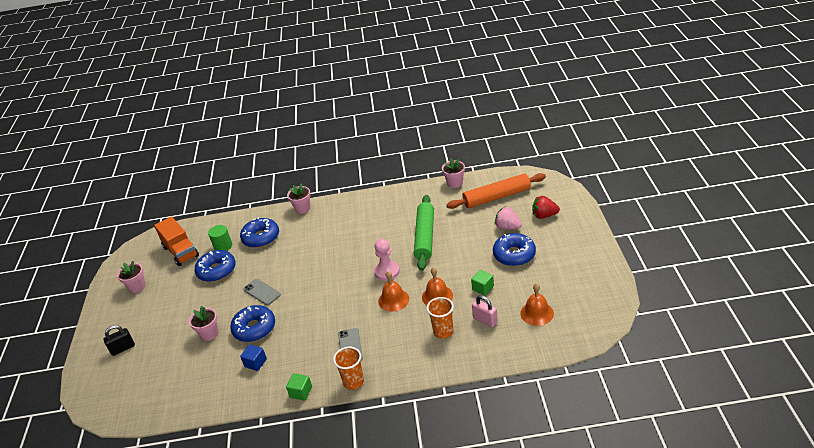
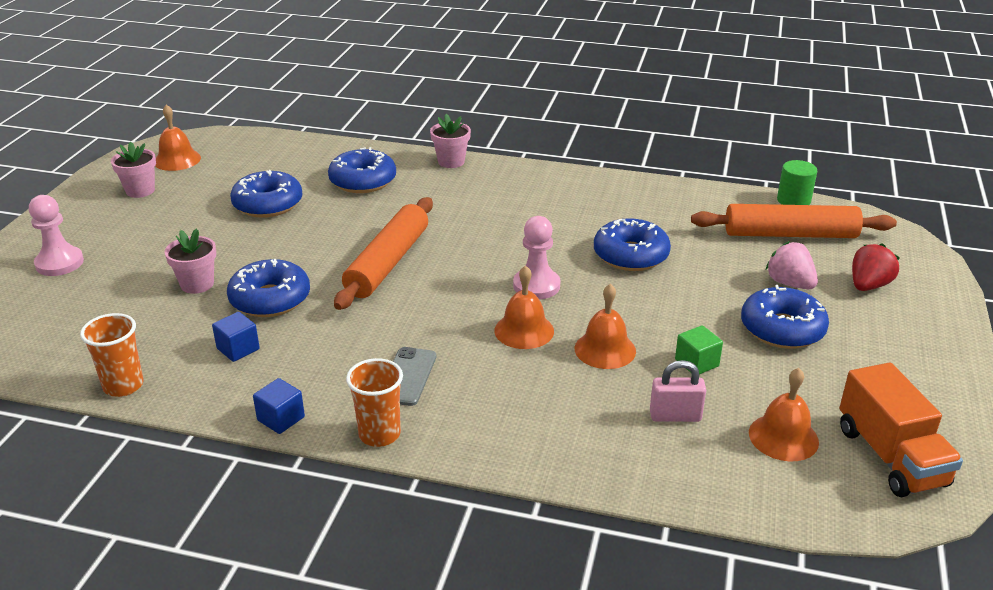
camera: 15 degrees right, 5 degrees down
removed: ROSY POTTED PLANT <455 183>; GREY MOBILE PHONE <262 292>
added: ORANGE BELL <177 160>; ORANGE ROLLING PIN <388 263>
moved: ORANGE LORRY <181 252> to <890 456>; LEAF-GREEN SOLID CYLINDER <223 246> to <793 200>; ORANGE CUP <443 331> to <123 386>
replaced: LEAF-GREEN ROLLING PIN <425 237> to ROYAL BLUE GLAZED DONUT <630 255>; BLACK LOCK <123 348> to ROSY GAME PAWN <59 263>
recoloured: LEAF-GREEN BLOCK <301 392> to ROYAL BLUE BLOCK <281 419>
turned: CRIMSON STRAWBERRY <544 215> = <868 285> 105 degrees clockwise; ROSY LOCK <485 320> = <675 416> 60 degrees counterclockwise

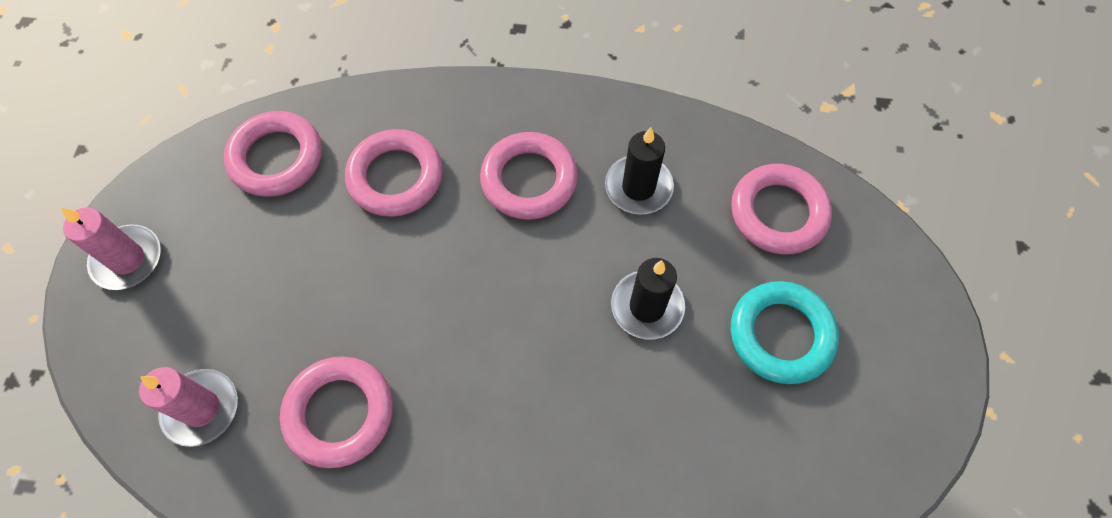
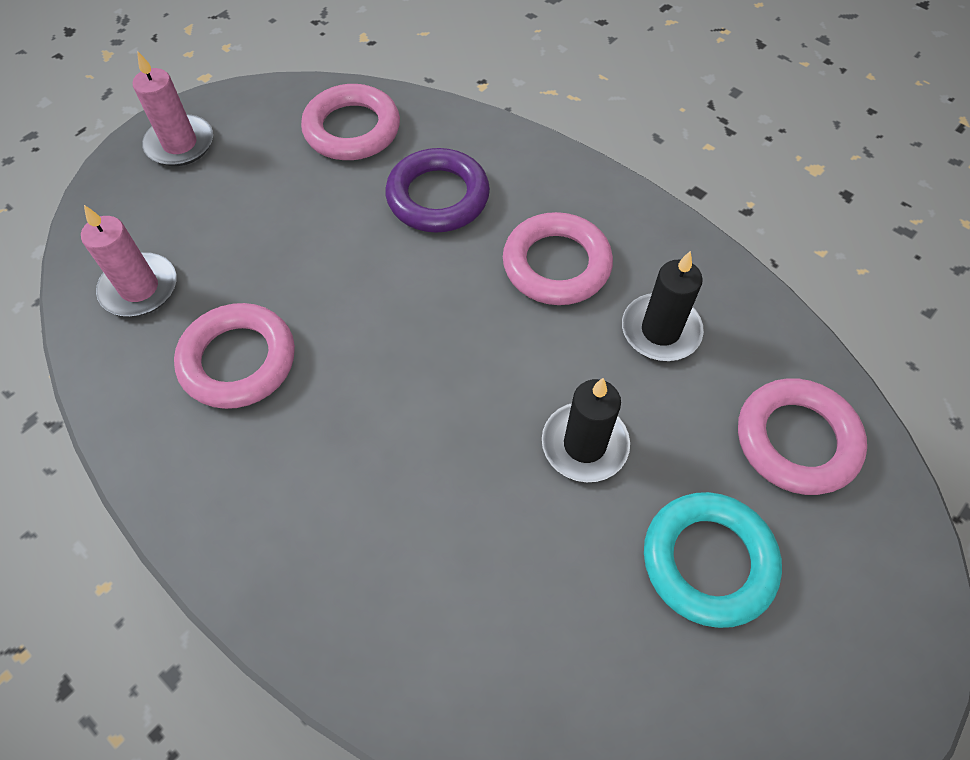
camera: 35 degrees right, 5 degrees down
recoloured: ROSY HOOP <395 177> to ROYAL PURPLE HOOP <438 197>

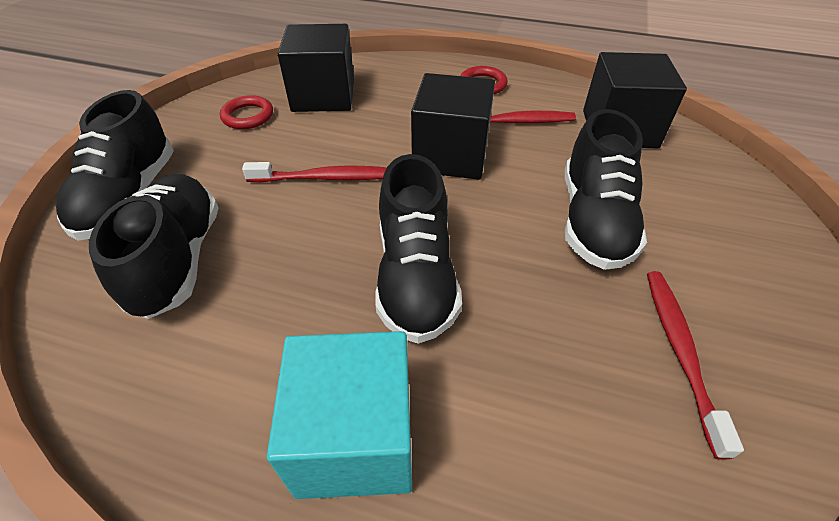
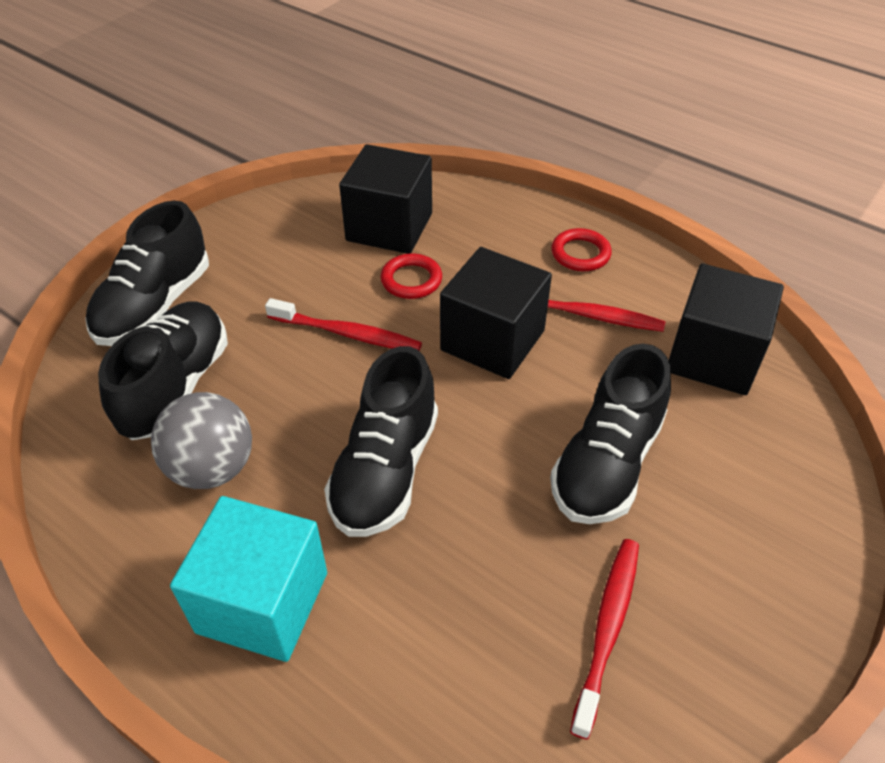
camera: 20 degrees right, 0 degrees up
added: GREY BALL <212 468>
moved: CRIMSON HOOP <248 116> to <411 280>

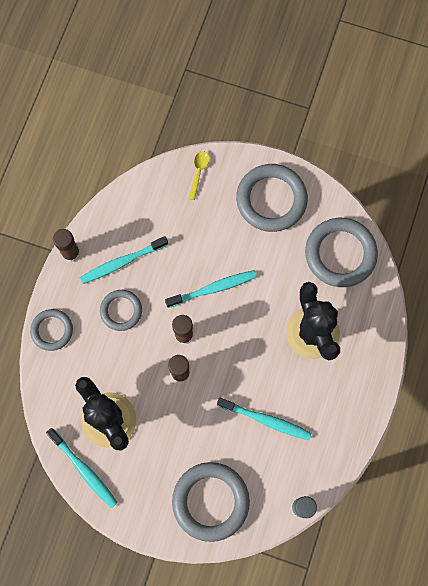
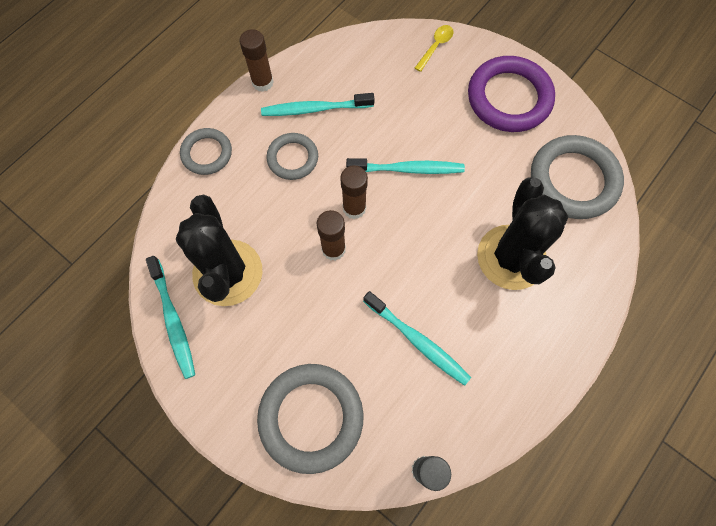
camera: 20 degrees right, 5 degrees down
recoloured: GREY HOOP <271 199> to ROYAL PURPLE HOOP <509 98>

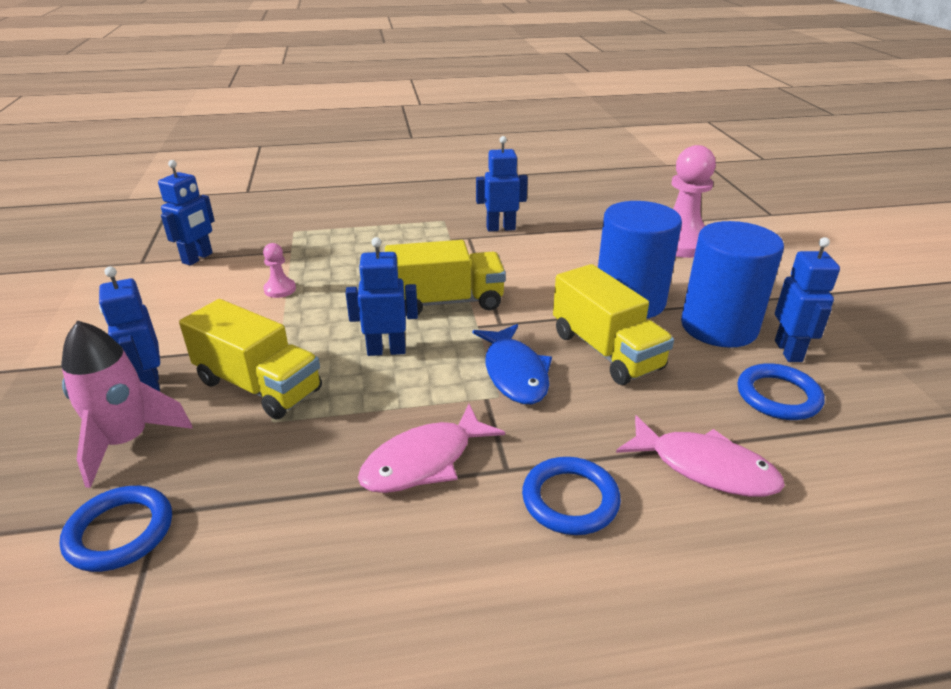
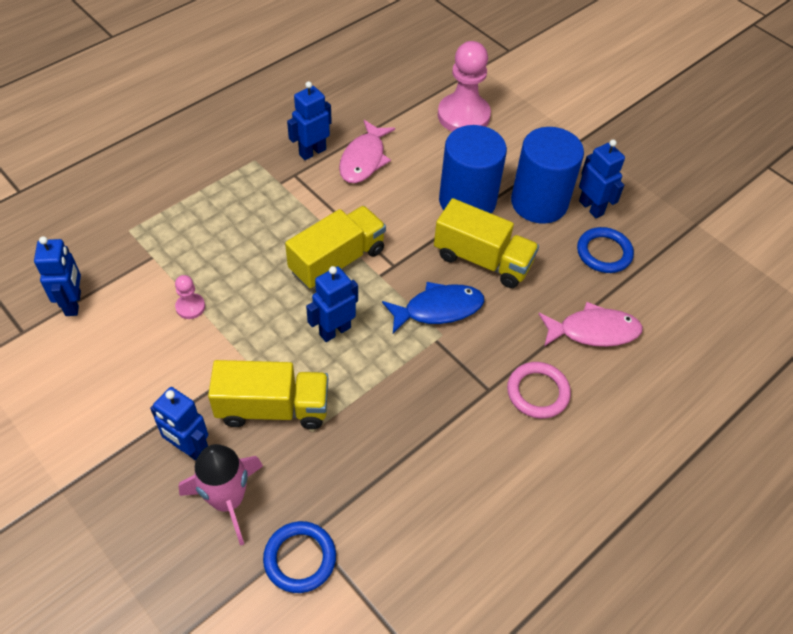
camera: 35 degrees left, 20 degrees up
moved: ROSY FISH FIGURE <424 461> to <364 159>
recoloured: ROYAL BLUE HOOP <570 500> to ROSY HOOP <537 392>
turned: ROYAL BLUE FISH FIGURE <515 373> = <438 309> 60 degrees counterclockwise

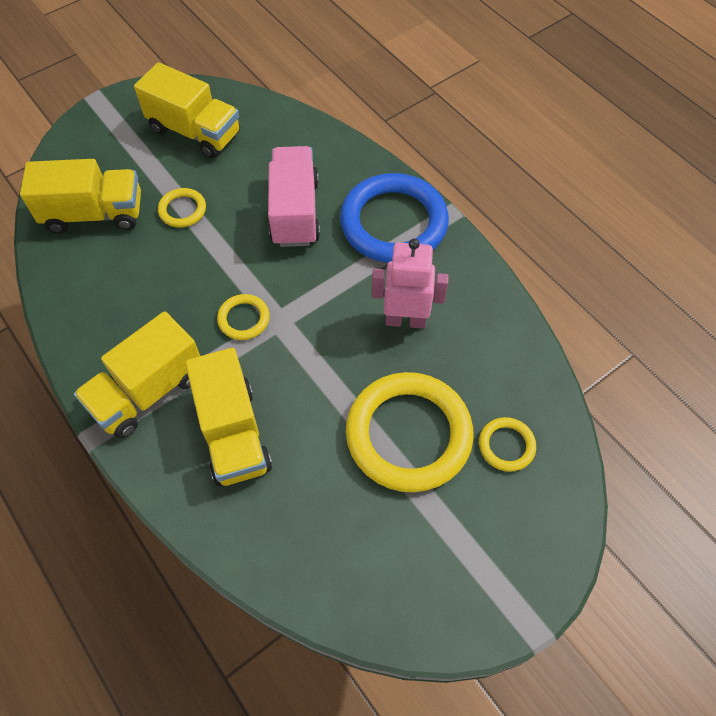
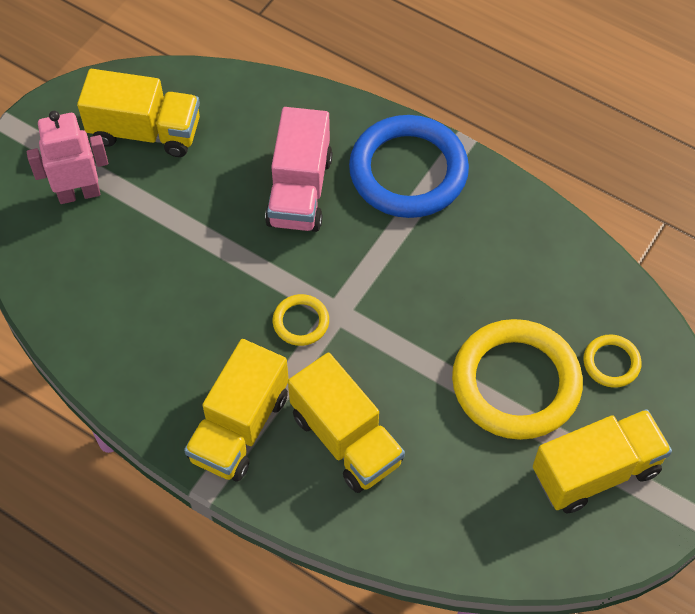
camera: 20 degrees left, 0 degrees up
removed: YELLOW HOOP <182 210>
moved: YELLOW LORRY <94 214> to <596 471>; ROSY TOY ROBOT <405 320> to <79 193>
turned: ROSY LORRY <295 212> = <299 190> 150 degrees counterclockwise

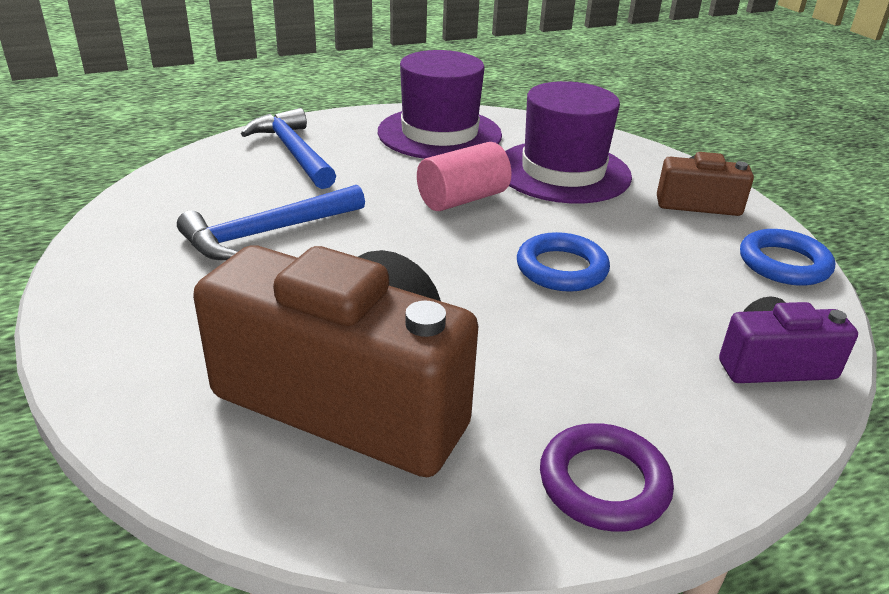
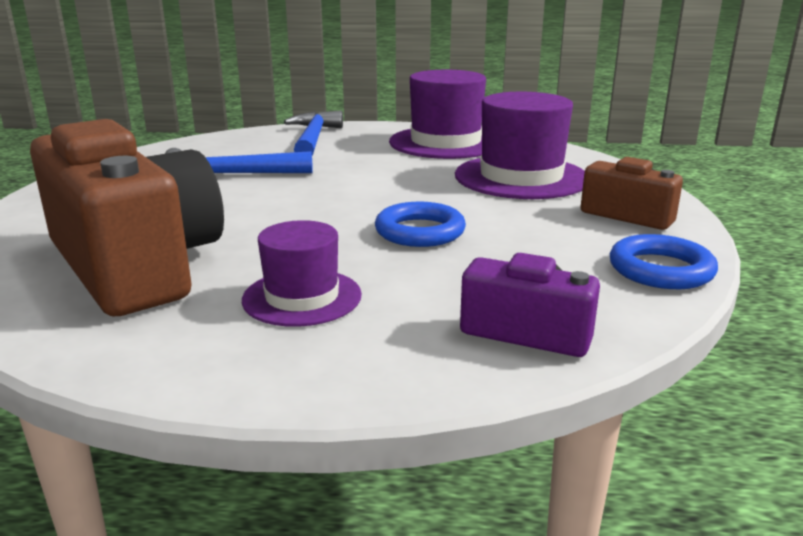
camera: 30 degrees right, 10 degrees down
removed: ROSY SOLID CYLINDER <462 199>; ROYAL PURPLE HOOP <603 483>
added: ROYAL PURPLE HAT <302 297>

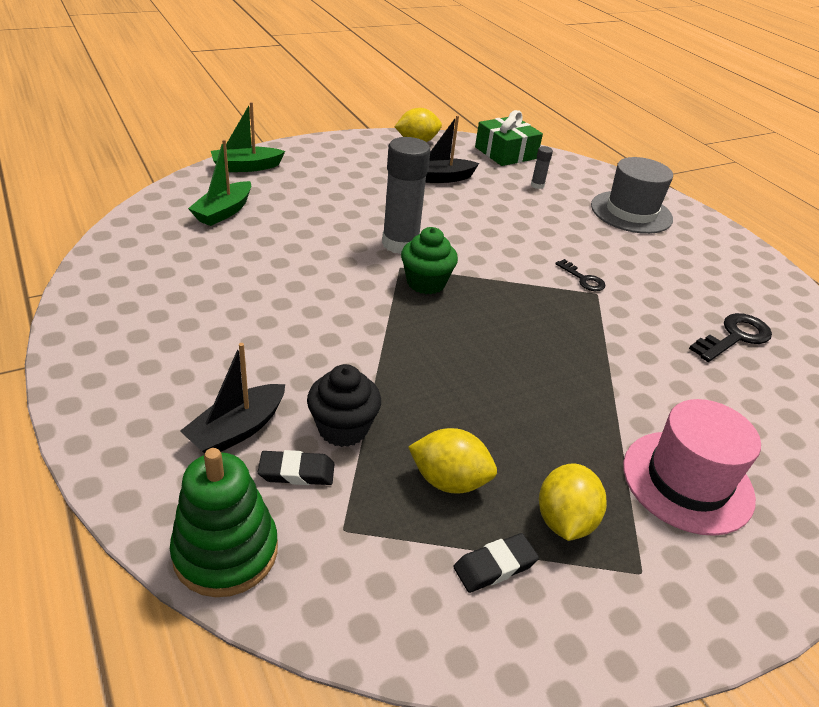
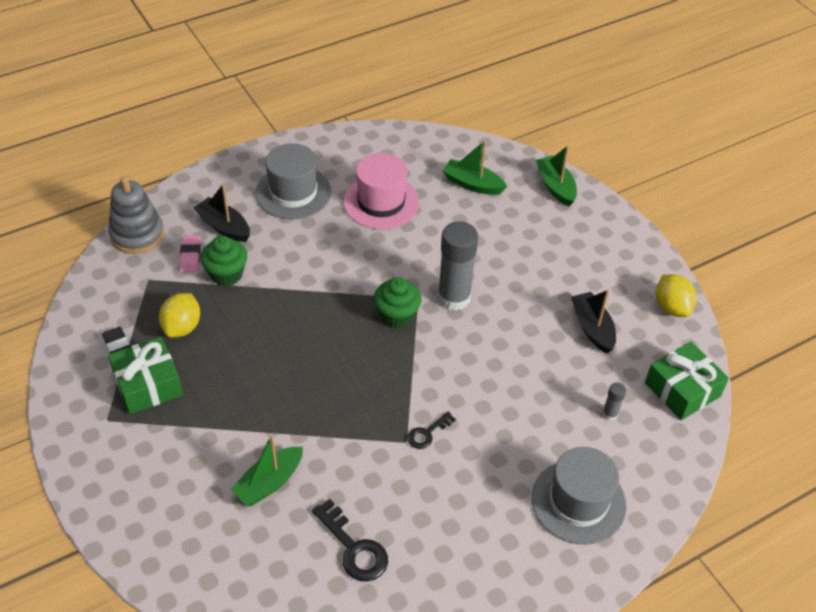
camera: 90 degrees right, 10 degrees up
added: GREY HAT <293 192>; LEAF-GREEN BOAT <269 482>
moved: ROSY HAT <687 481> to <381 202>
replaced: YELLOW CITRUS FRUIT <564 520> to LEAF-GREEN PRESENT <148 384>
recoloured: BLACK MUFFIN <343 428> to LEAF-GREEN MUFFIN <226 274>; LEAF-GREEN STACKING RINGS <226 552> to GREY STACKING RINGS <137 234>; BLACK PENCIL ERASER <296 472> to ROSY PENCIL ERASER <190 256>

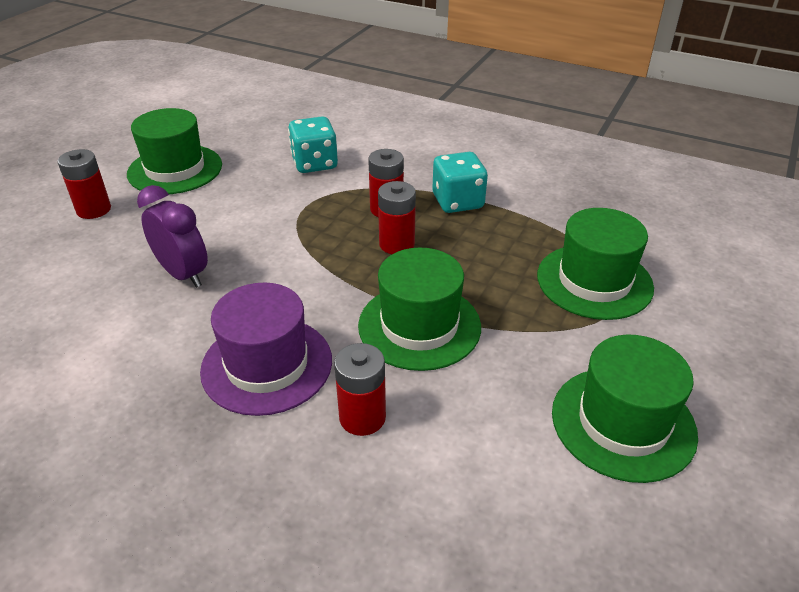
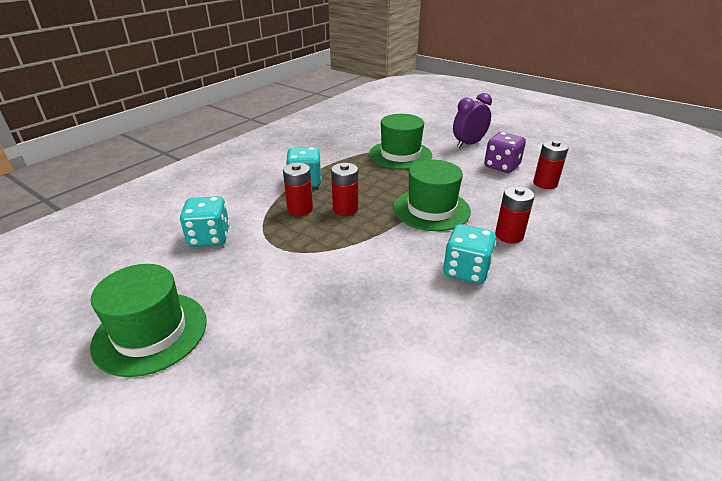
camera: 80 degrees left, 5 degrees down
moved: CRIMSON AA BATTERY <94 209> to <545 183>; ROYAL PURPLE CLOCK <183 274> to <468 144>
replaced: ROYAL PURPLE HAT <267 365> to TEAL DICE <466 270>; LEAF-GREEN HAT <623 422> to ROYAL PURPLE DICE <501 166>

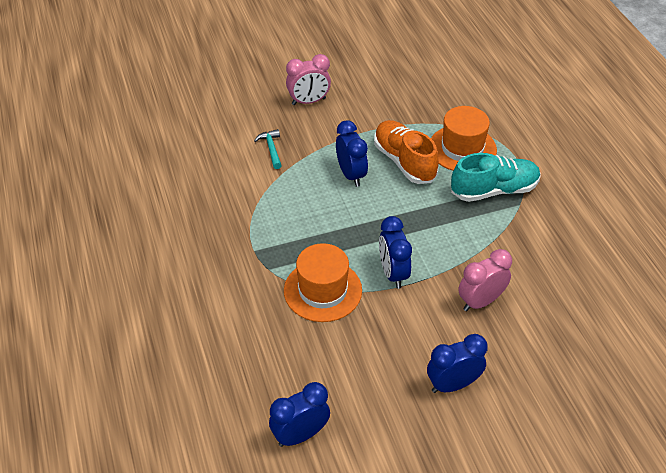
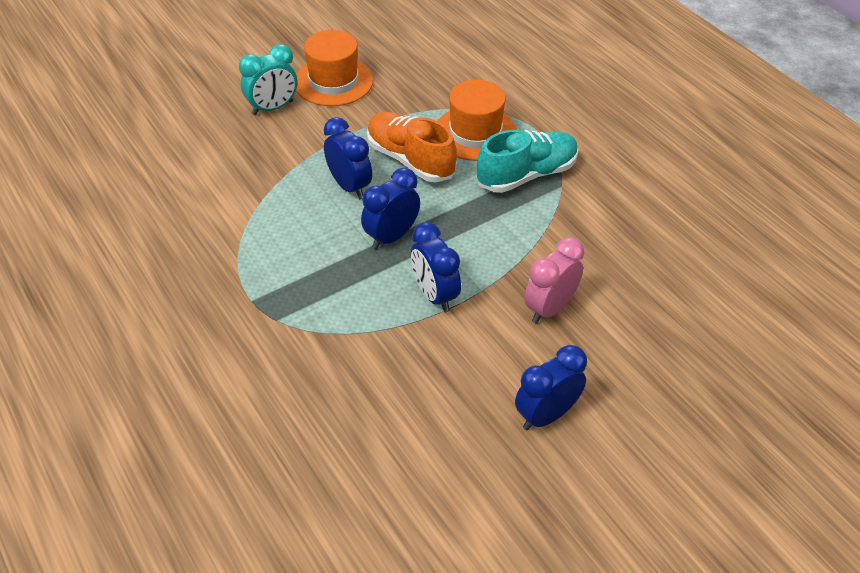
camera: 15 degrees left, 0 degrees up
removed: TEAL HAMMER <271 149>
moved: ORANGE HAT <322 290> to <333 81>; ROYAL BLUE CLOCK <300 435> to <391 237>
recoloured: ROSY CLOCK <309 101> to TEAL CLOCK <272 108>

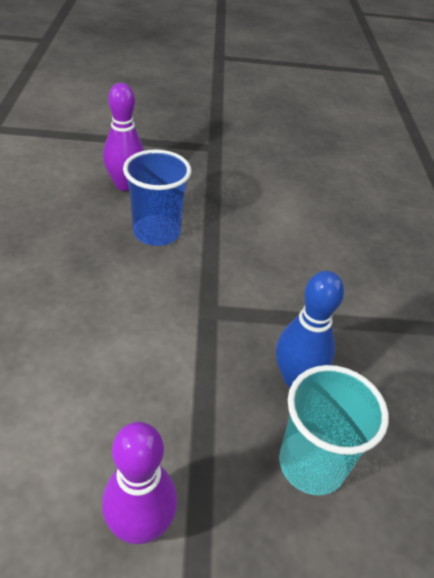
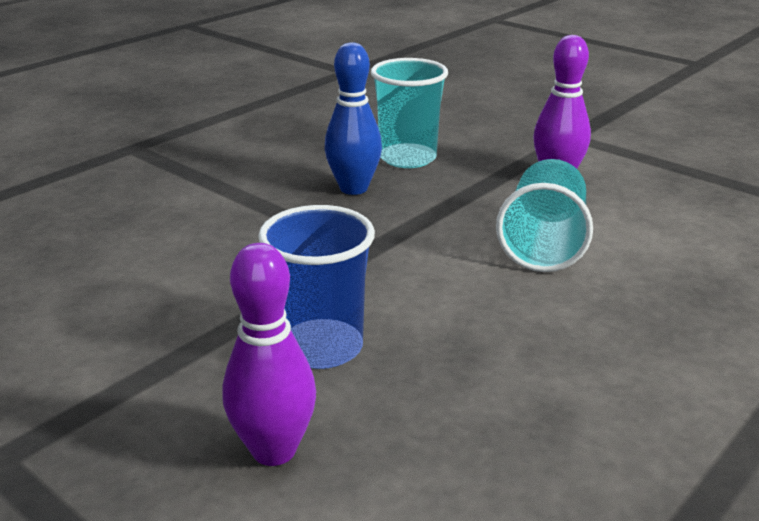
camera: 135 degrees left, 15 degrees down
added: TEAL CUP <544 244>

